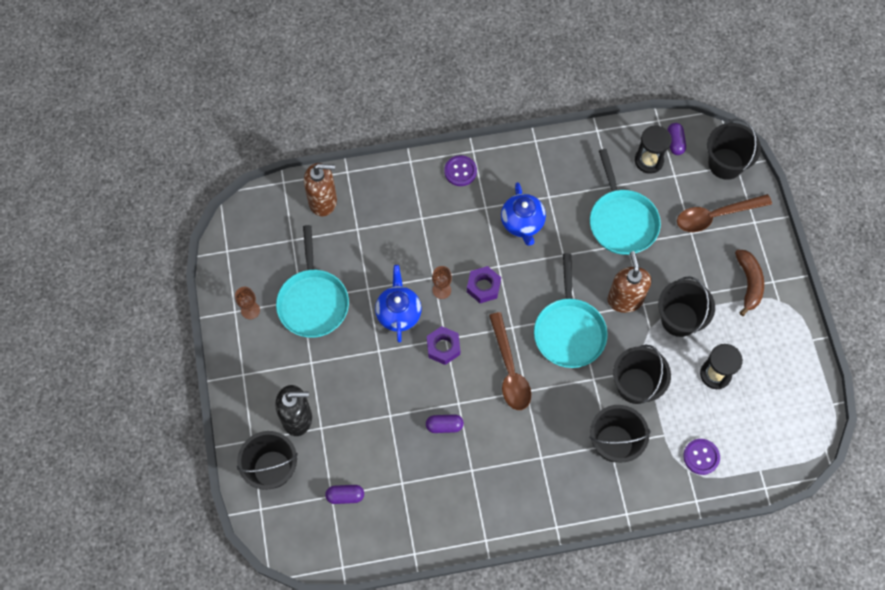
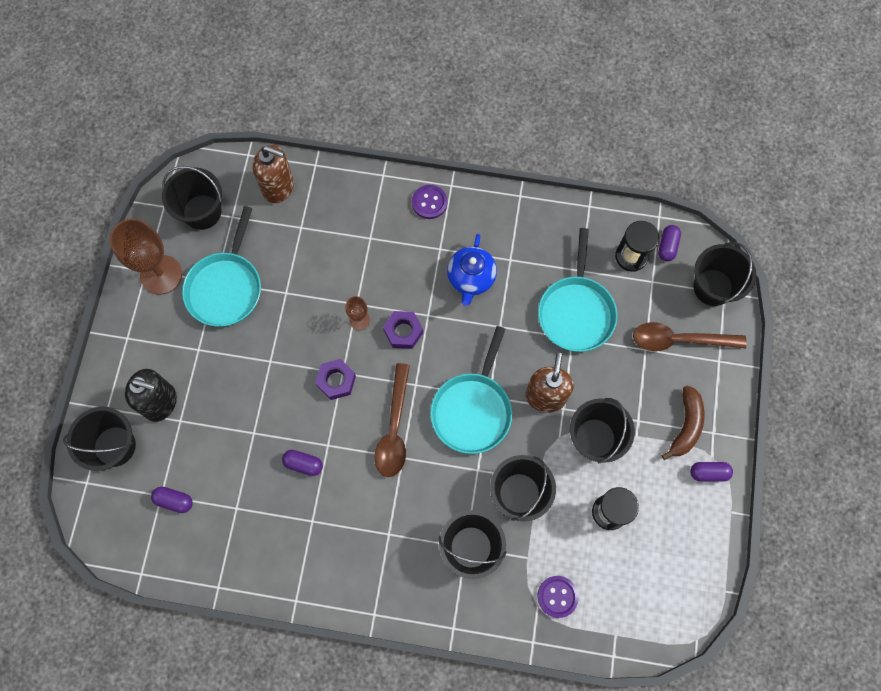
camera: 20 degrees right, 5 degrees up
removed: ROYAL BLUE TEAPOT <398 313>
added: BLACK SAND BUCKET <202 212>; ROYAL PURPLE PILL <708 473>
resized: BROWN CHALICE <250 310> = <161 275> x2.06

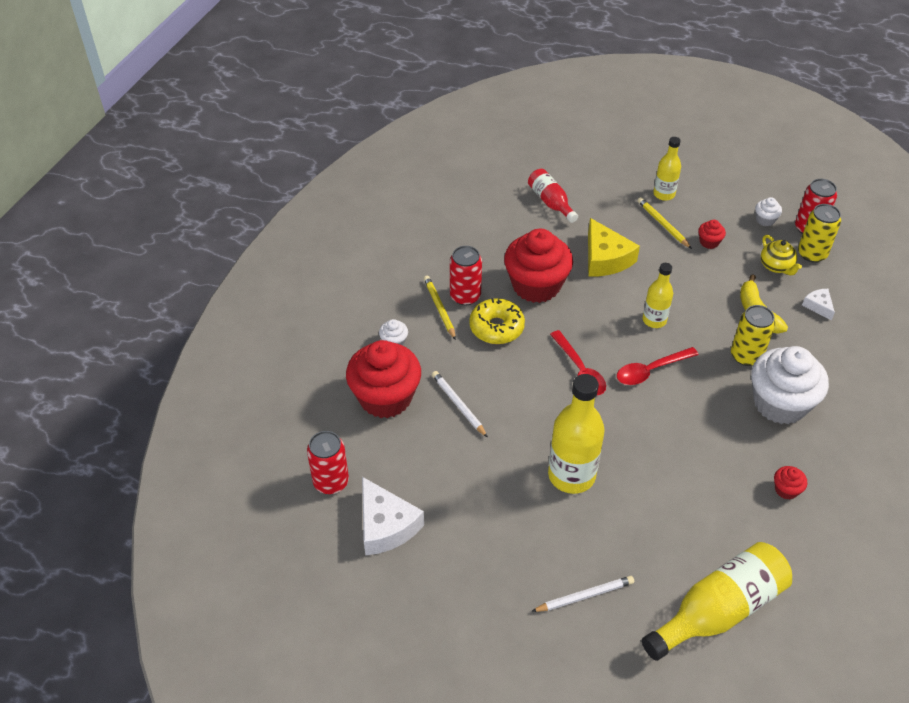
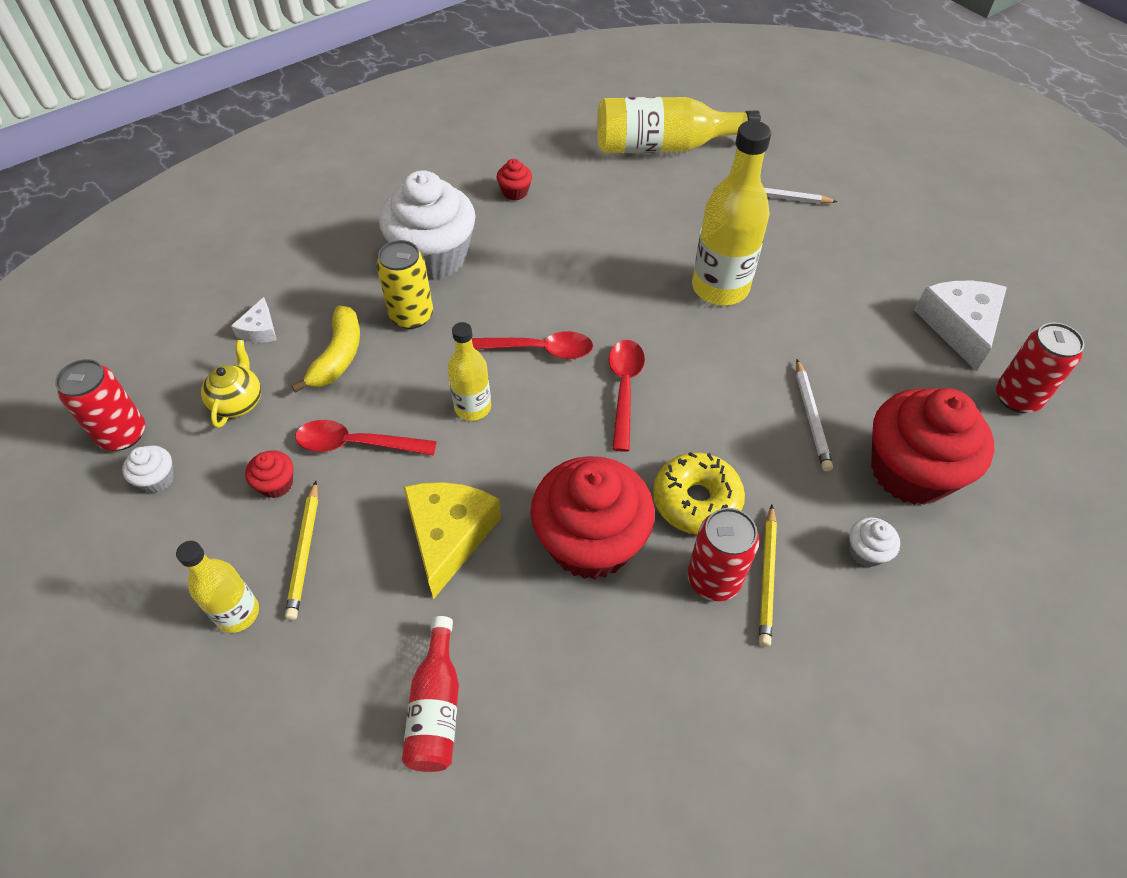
camera: 150 degrees left, 5 degrees up
removed: YELLOW SODA CAN <812 254>
added: CRIMSON TEASPOON <356 444>

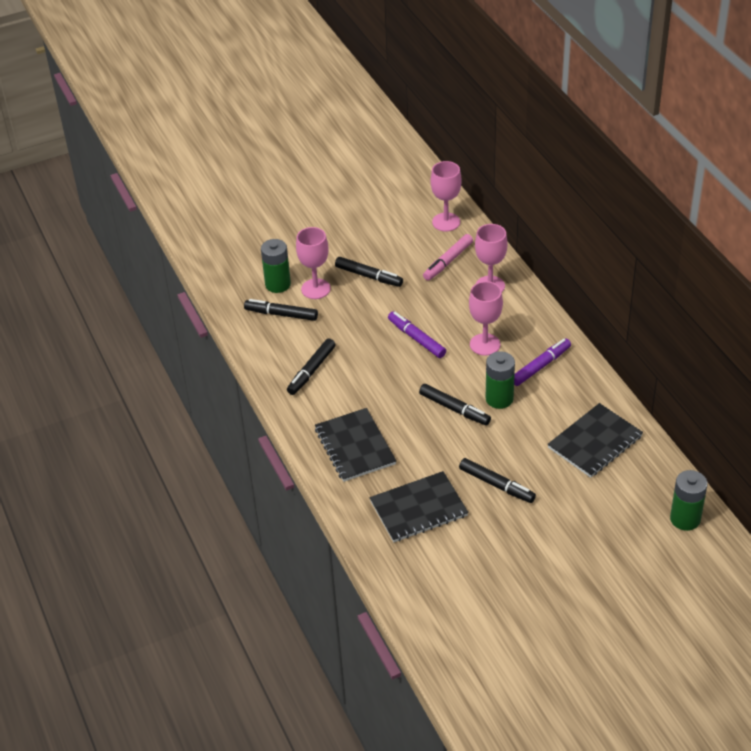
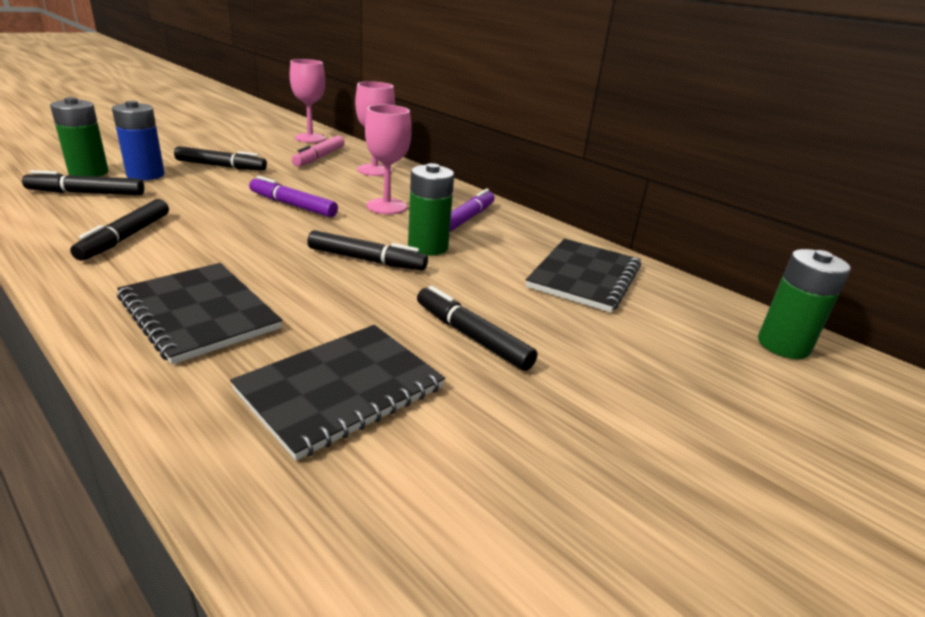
camera: 25 degrees left, 15 degrees down
replaced: ROSY CHALICE <315 289> to ROYAL BLUE AA BATTERY <145 175>
turned: BLACK MARKER PEN <496 484> = <472 337> 150 degrees counterclockwise

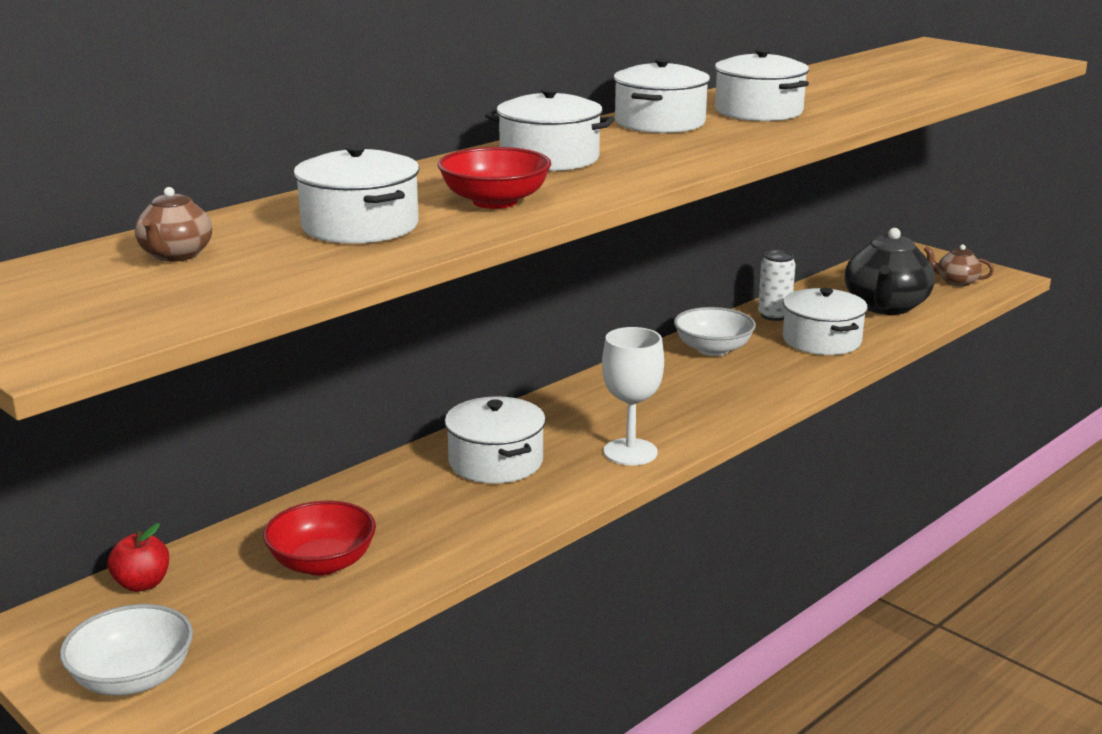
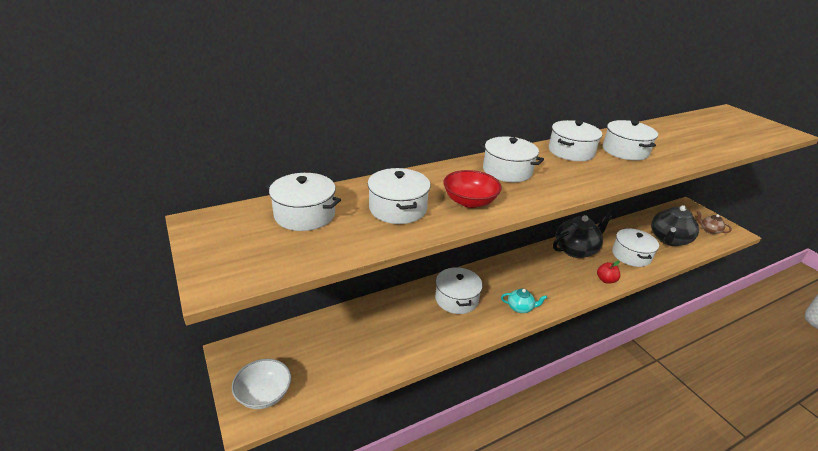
camera: 15 degrees right, 10 degrees up
removed: SNOW-WHITE SODA CAN <774 315>; CRIMSON BOWL <322 563>
moved: CRIMSON APPLE <142 584> to <606 280>
replaced: BROWN TEAPOT <176 255> to SNOW-WHITE COOKING POT <305 215>; SNOW-WHITE BOWL <713 349> to BLACK TEAPOT <576 250>; SNOW-WHITE CHALICE <630 452> to TEAL TEAPOT <520 308>

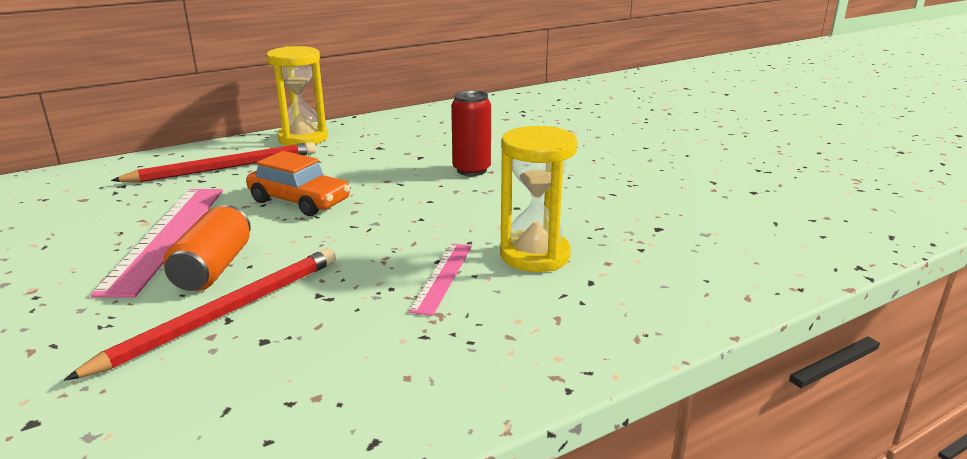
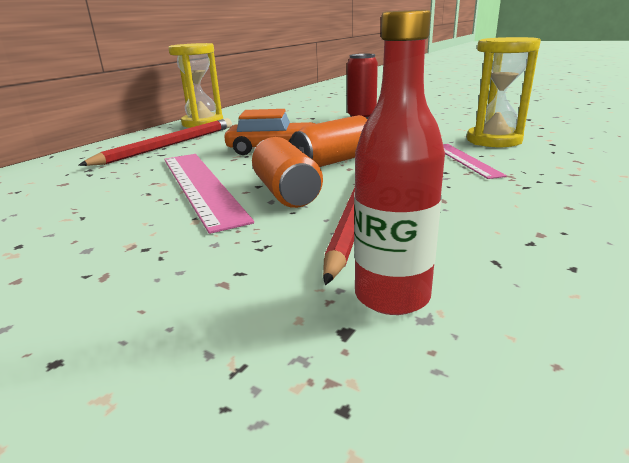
camera: 25 degrees left, 0 degrees up
added: CRIMSON BOTTLE <392 296>; ORANGE SODA CAN <335 161>

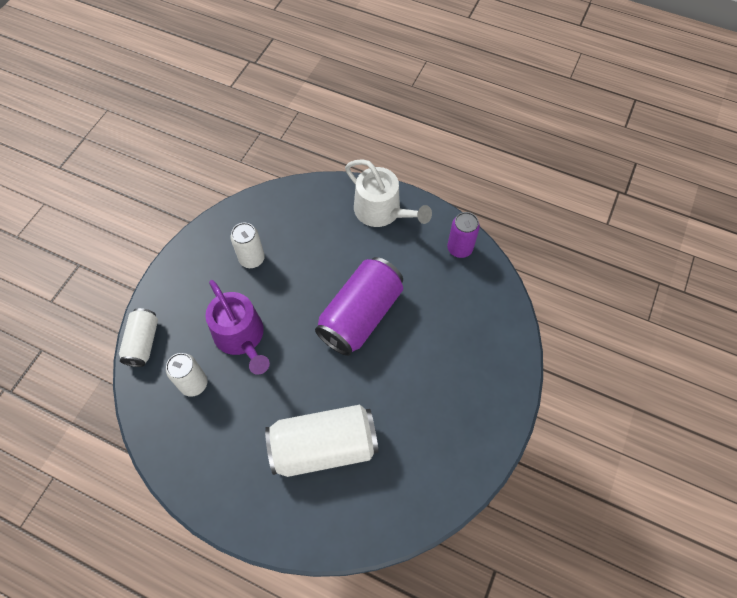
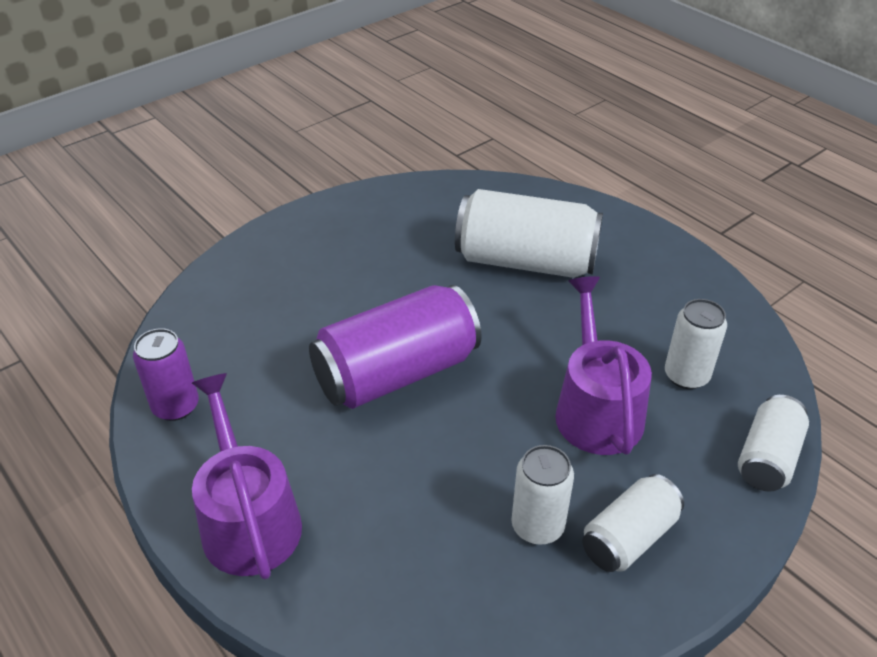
camera: 155 degrees left, 20 degrees down
added: SNOW-WHITE SODA CAN <629 537>
recoloured: SNOW-WHITE SPRINKLING CAN <382 211> to ROYAL PURPLE SPRINKLING CAN <248 519>

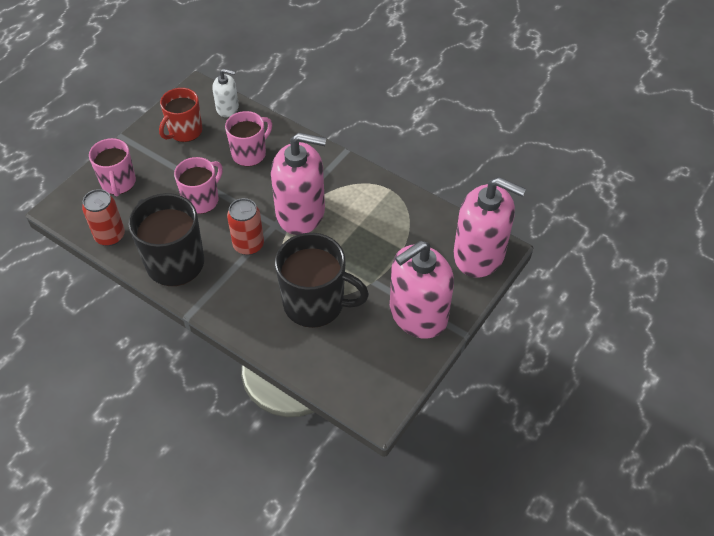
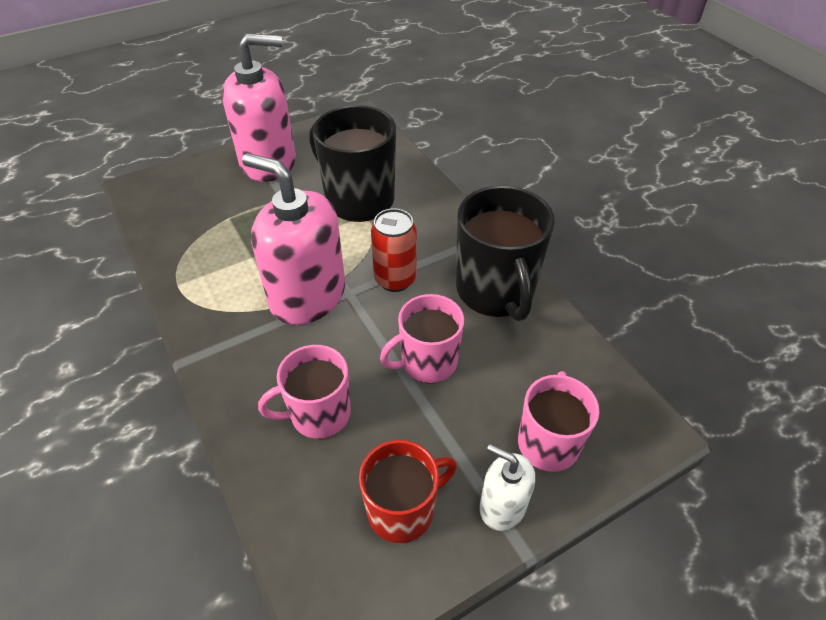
camera: 155 degrees left, 5 degrees down
removed: ROSY SOAP PUMP <479 254>; CRIMSON SODA CAN <110 236>
moved: SNOW-WHITE SOAP PUMP <227 108> to <502 506>

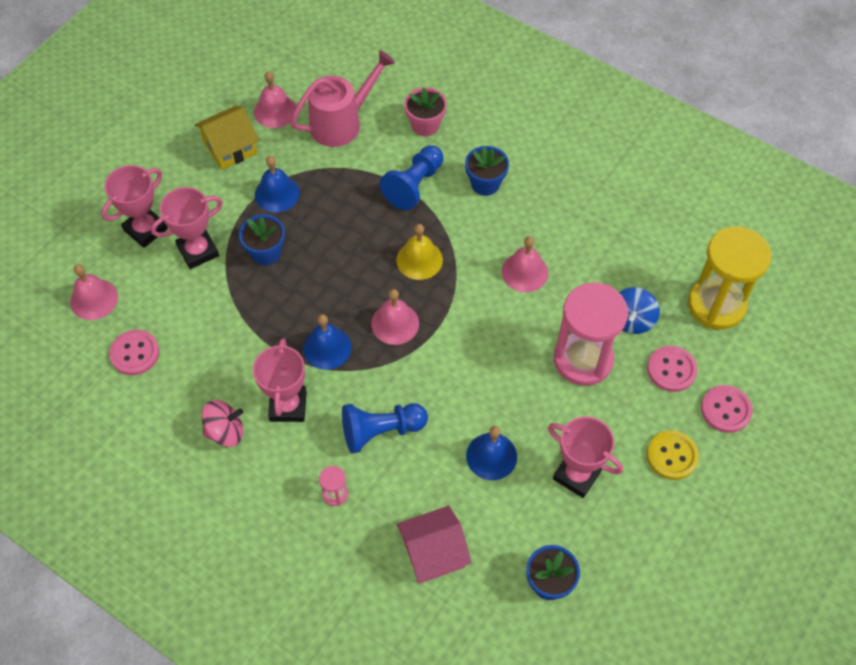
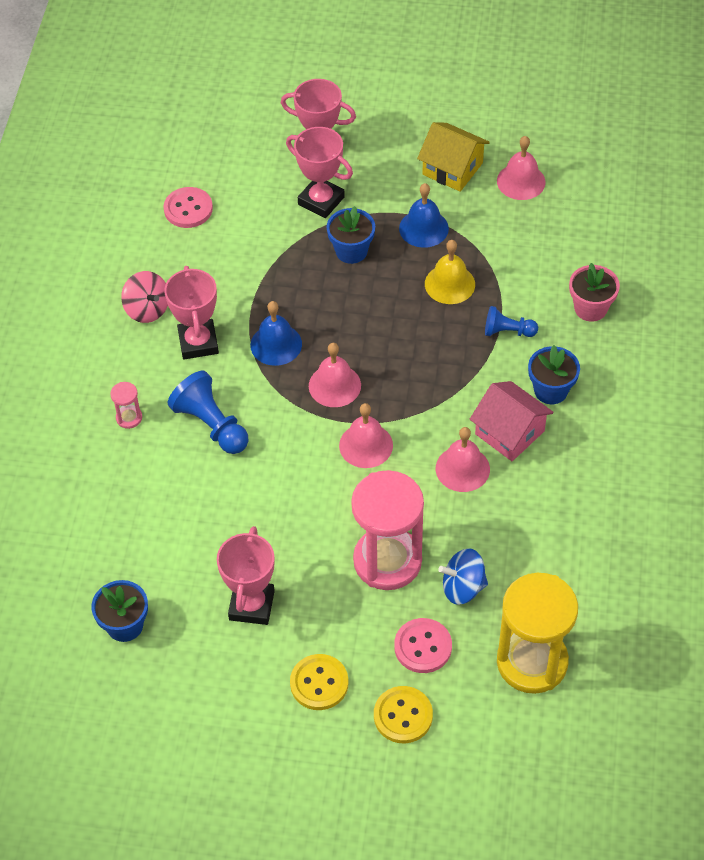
camera: 65 degrees right, 5 degrees down
removed: ROSY SPRINKLING CAN <342 122>; ROYAL BLUE BELL <491 456>
moved: YELLOW BELL <419 260> to <449 284>; ROSY BELL <94 299> to <366 445>; ROSY TOY HOUSE <433 552> to <509 432>
recoloured: ROSY SEWING BUTTON <725 410> to YELLOW SEWING BUTTON <403 716>
turned: ROSY AWARD CUP <288 406> = <198 342> 75 degrees counterclockwise
resized: ROYAL BLUE GAME PAWN <414 185> = <507 331> x0.61

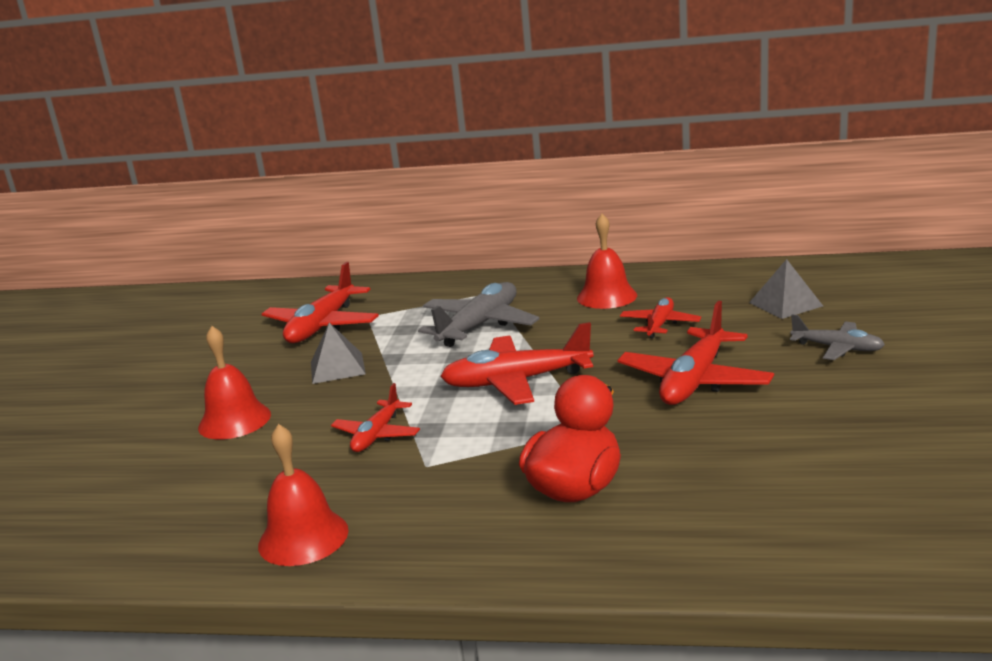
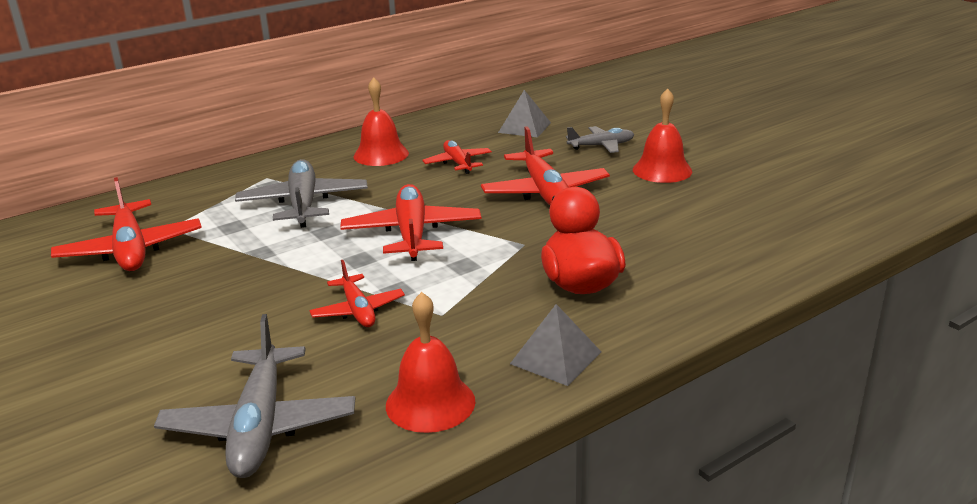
camera: 45 degrees left, 5 degrees up
added: GREY TOY PLANE <260 426>
moved: GREY PYRAMID <337 367> to <555 357>; CRIMSON BELL <234 420> to <662 170>
turned: CRIMSON TOY PLANE <516 382> = <412 233> 135 degrees clockwise

